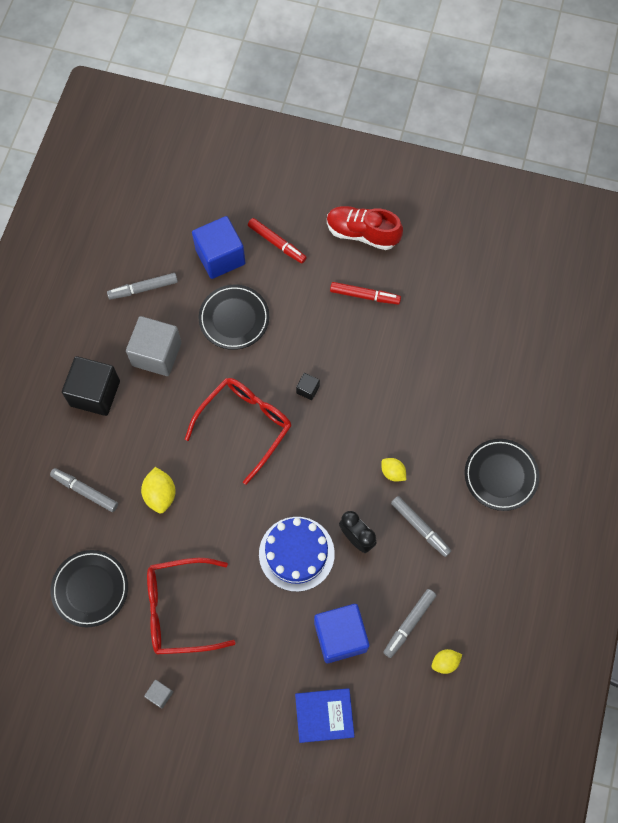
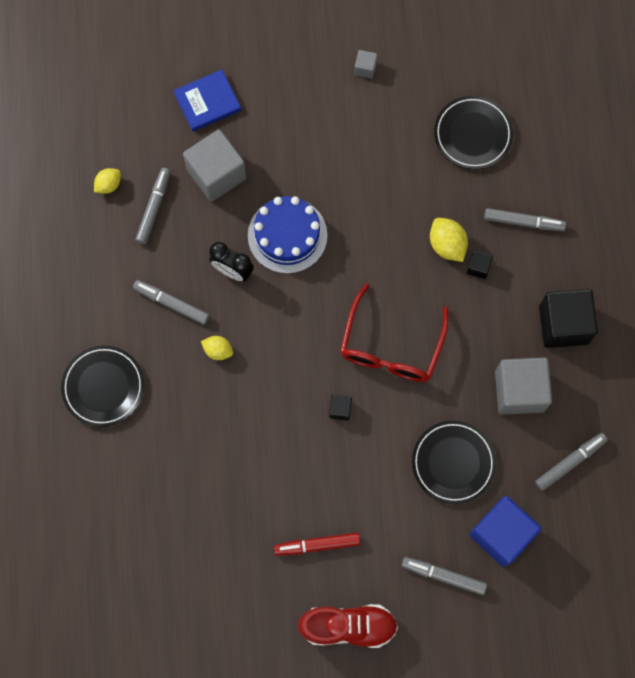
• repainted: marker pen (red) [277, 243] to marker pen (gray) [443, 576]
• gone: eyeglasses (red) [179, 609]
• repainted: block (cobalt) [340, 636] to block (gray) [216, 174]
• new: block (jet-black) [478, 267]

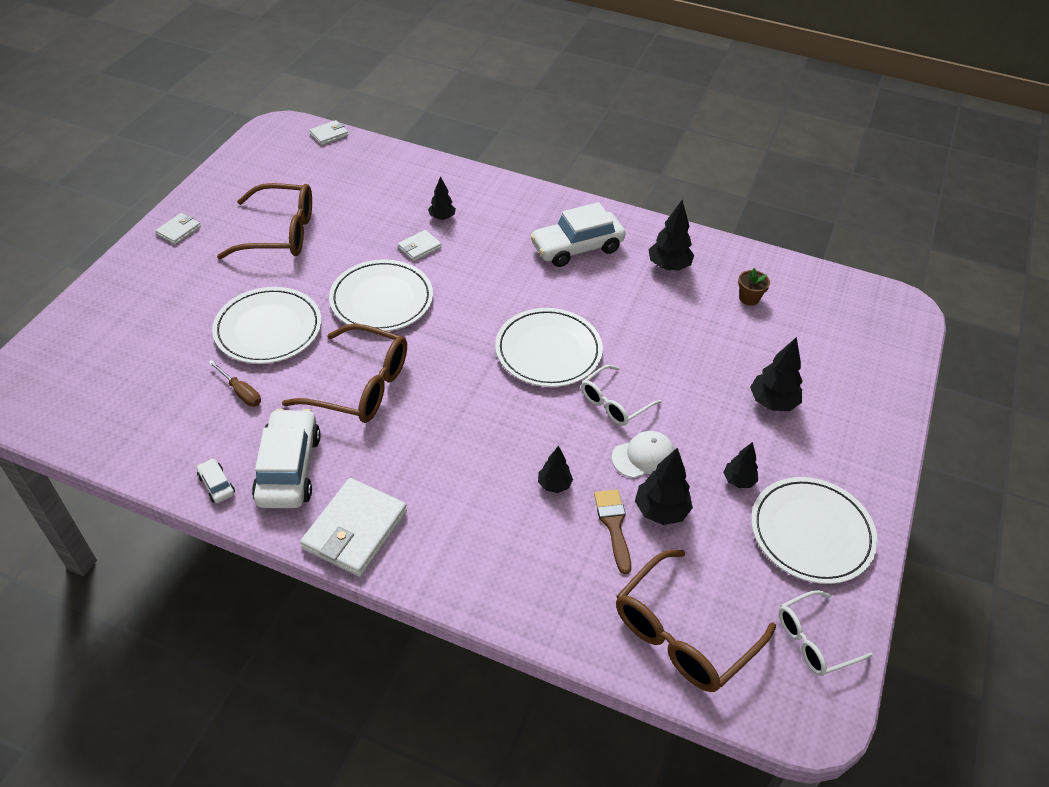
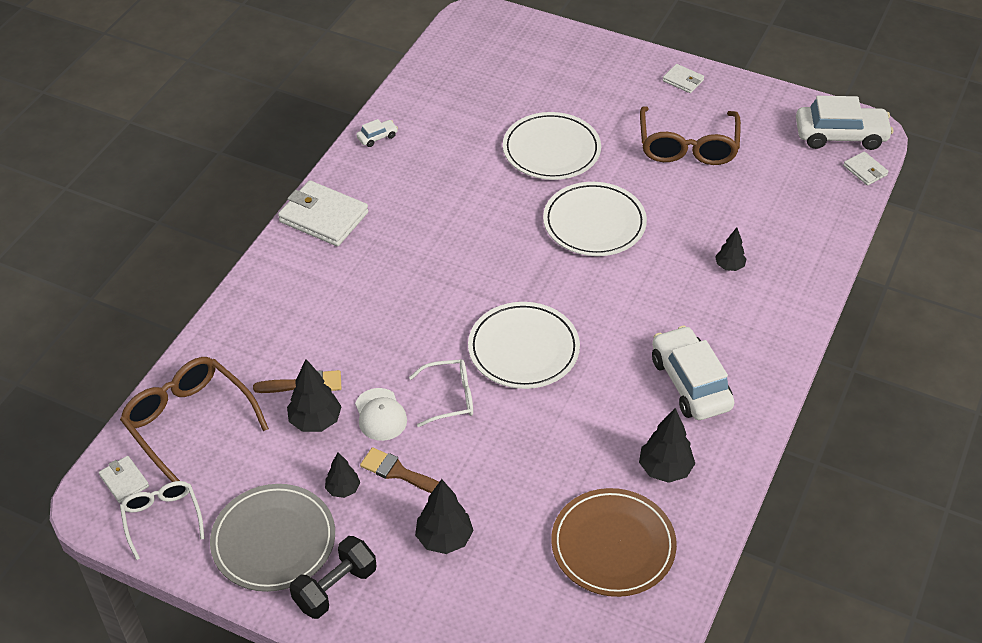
• shifted: wallet (pure white) [419, 247] to [124, 481]
• swapped: plant pot (brown) [749, 298] to flat dish (brown) [613, 545]
• gone: eyeglasses (brown) [361, 386]
• gone: flat screwdriver (brown) [241, 392]
• rotated: eyeglasses (pure white) [614, 403] = [450, 397] 120 degrees clockwise
• shifted: automobile (pure white) [289, 468] to [840, 135]
• gone: tree (jet-black) [554, 485]
• repainted: flat dish (pure white) [811, 533] to flat dish (gray) [273, 540]
• new: paintbrush (brown) [399, 472]
• new: free weight (jet-black) [335, 588]

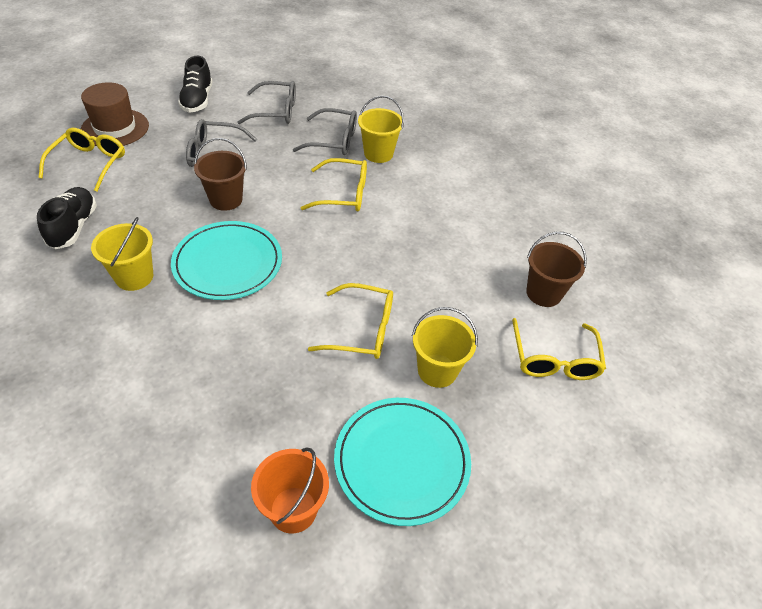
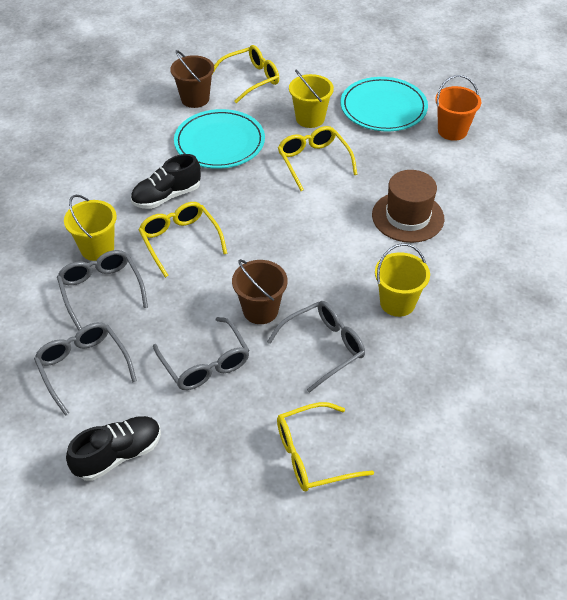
• shifted: hat (brown) [115, 128] to [407, 217]
• shifted: shoe (jet-black) [73, 227] to [167, 196]
• shifted: flat dish (teal) [228, 263] to [219, 142]
• new: eyeglasses (gray) [323, 347]

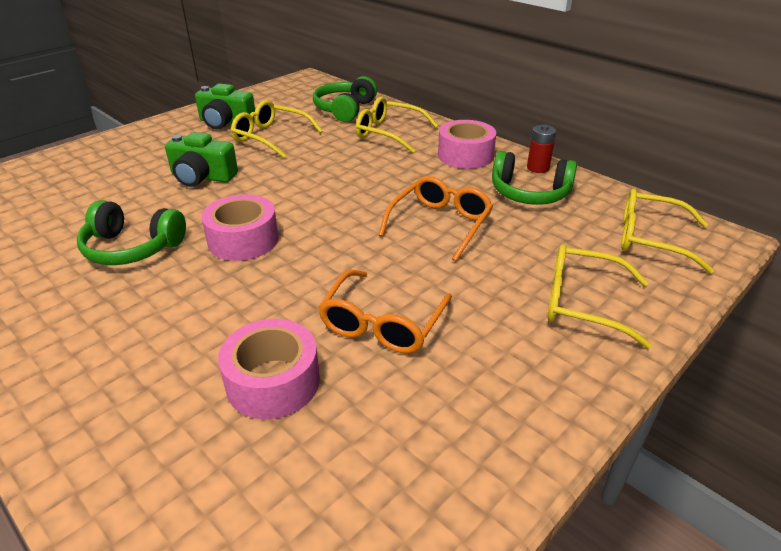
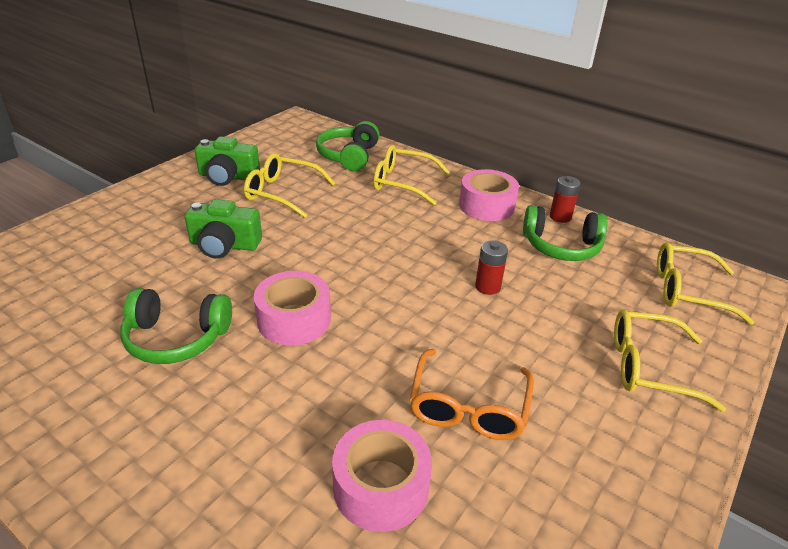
• swapped: eyeglasses (orange-coloured) [440, 224] to power cell (red) [487, 287]

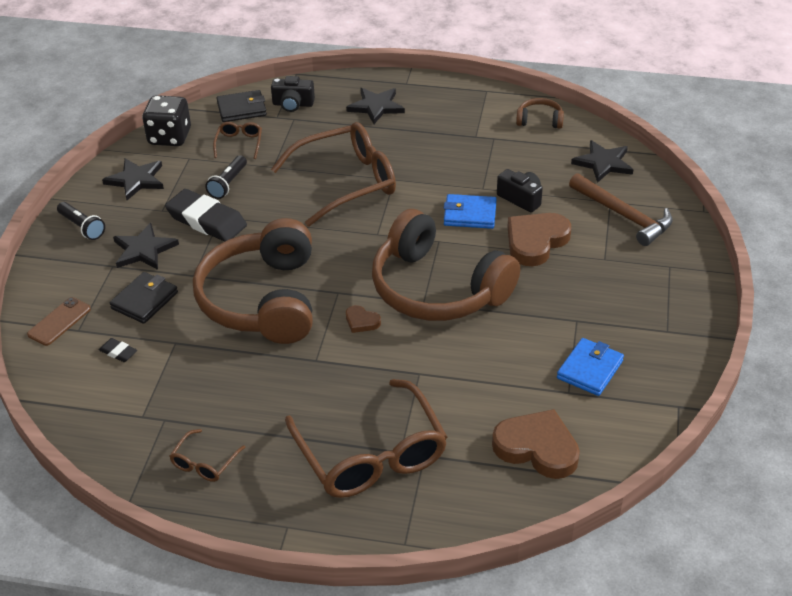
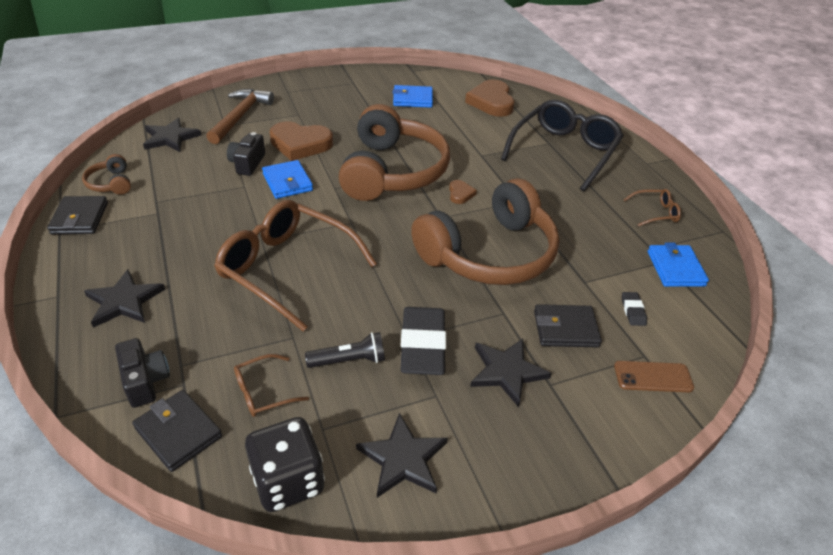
• gone: torch (jet-black) [82, 227]
• repainted: eyeglasses (brown) [371, 454] to eyeglasses (jet-black) [564, 152]
• new: wallet (jet-black) [80, 218]
• new: wallet (cobalt) [675, 268]

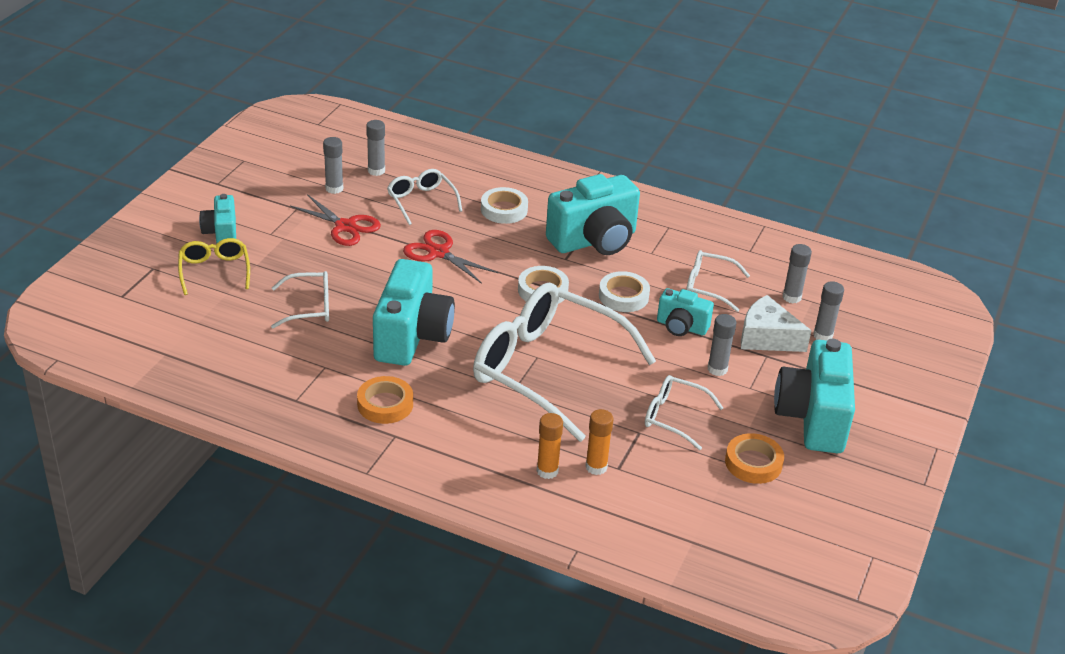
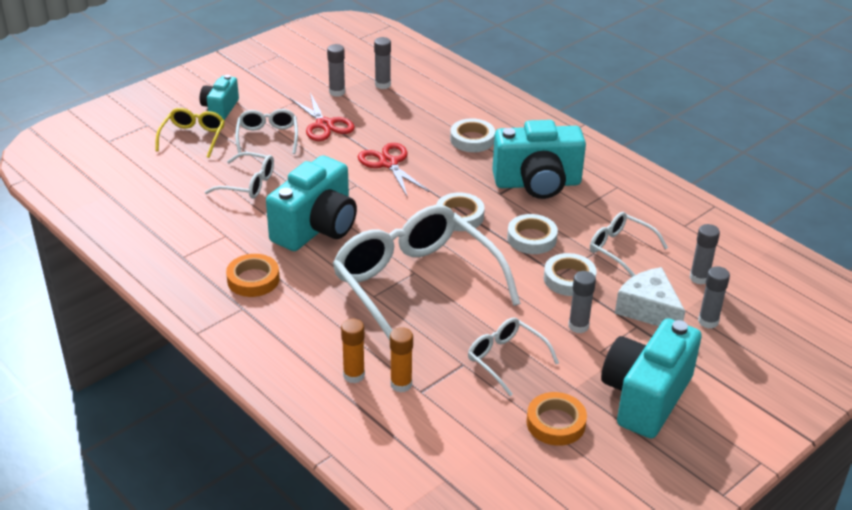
• shifted: eyeglasses (pure white) [421, 201] to [267, 137]
• swapped: photo camera (teal) [681, 327] to tape (pure white) [569, 279]

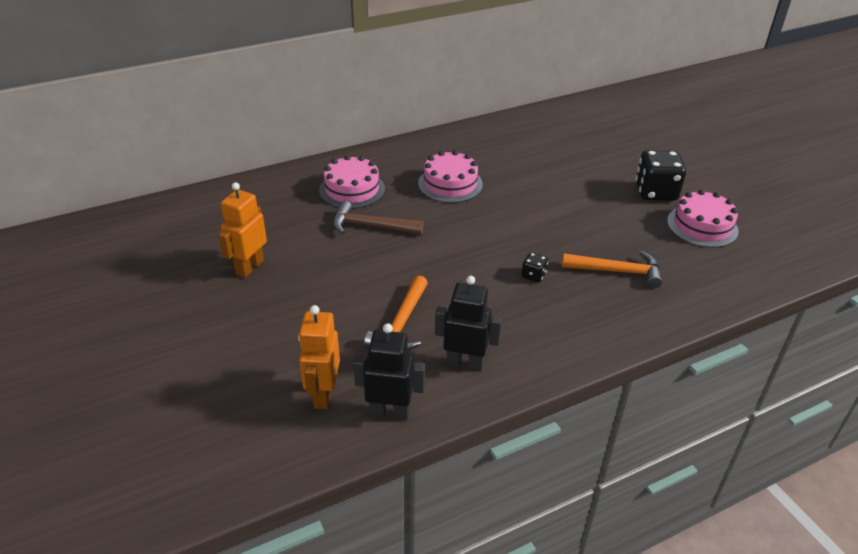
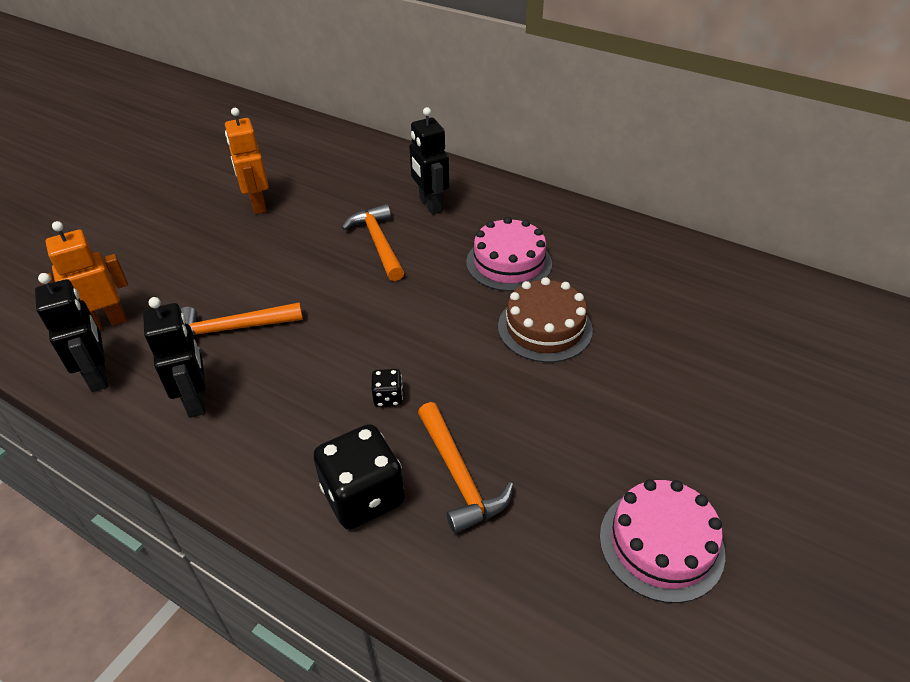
• shifted: dice (jet-black) [655, 192] to [363, 496]
• swapped: gateau (rosy) [352, 189] to robot figure (jet-black) [430, 205]
• rotated: robot figure (orange-coloured) [249, 267] = [257, 204] 105 degrees counterclockwise
• repainted: claw hammer (brown) [371, 226] to claw hammer (orange-coloured) [378, 243]
• new: gateau (brown) [545, 328]

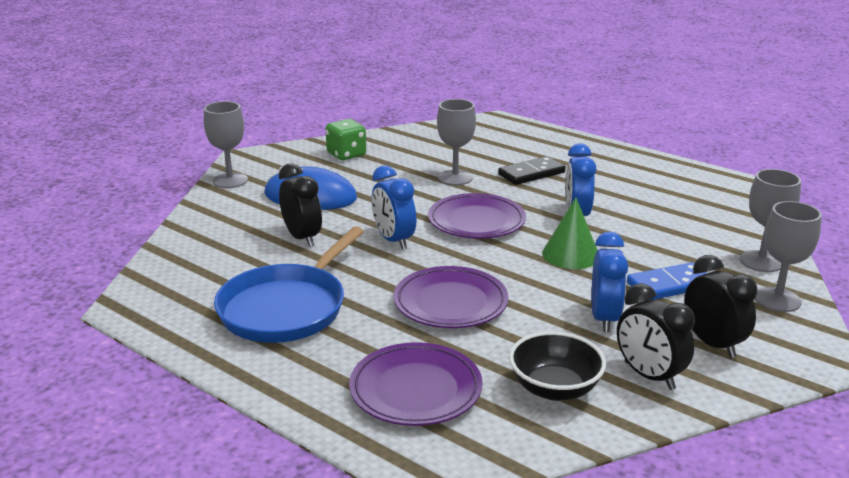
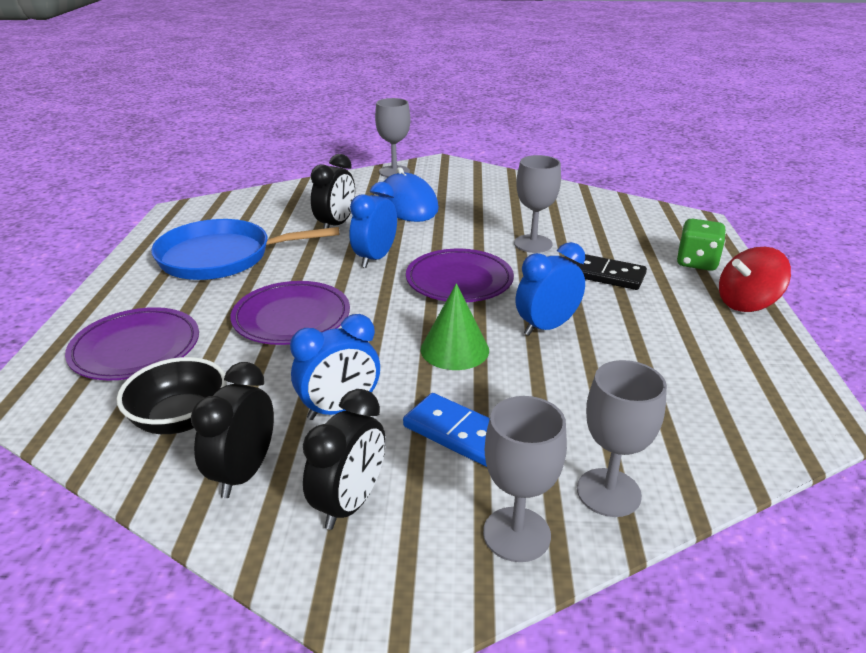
• shifted: dice (emerald) [346, 154] to [696, 262]
• new: toy top (red) [746, 303]

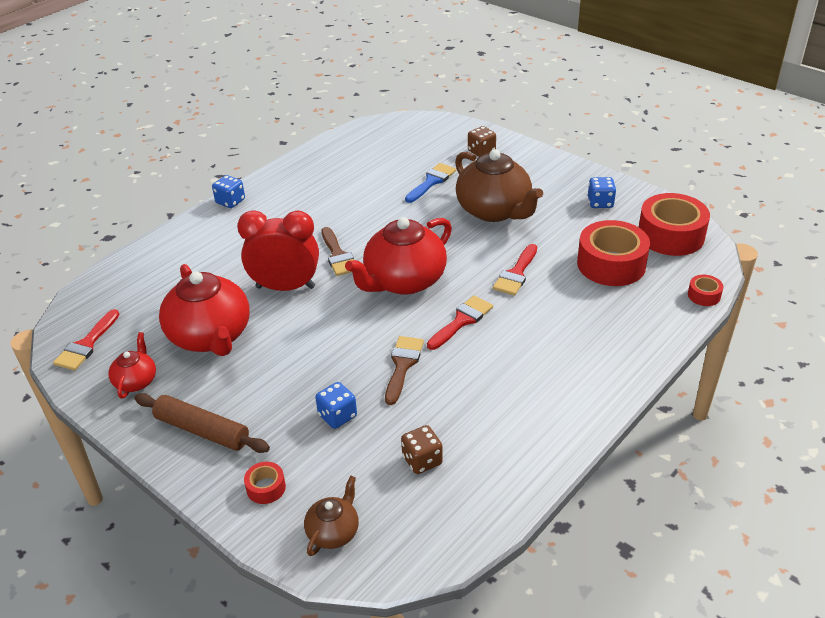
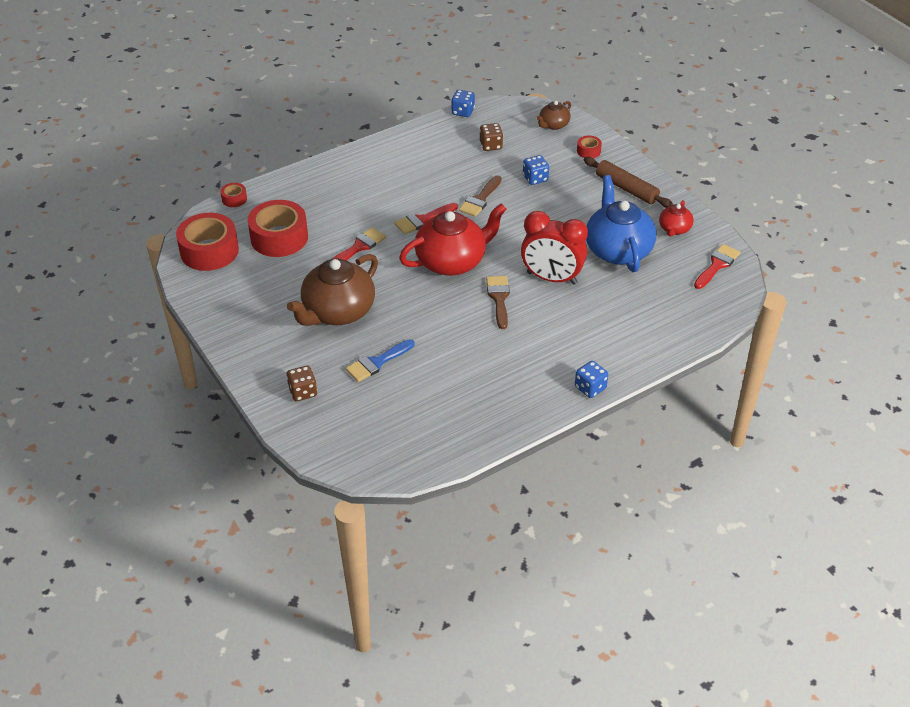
• rotated: tea pot (brown) [494, 211] = [337, 312] 120 degrees counterclockwise
• shifted: dice (cobalt) [600, 203] to [463, 112]
• repainted: tea pot (red) [211, 336] to tea pot (cobalt) [617, 250]

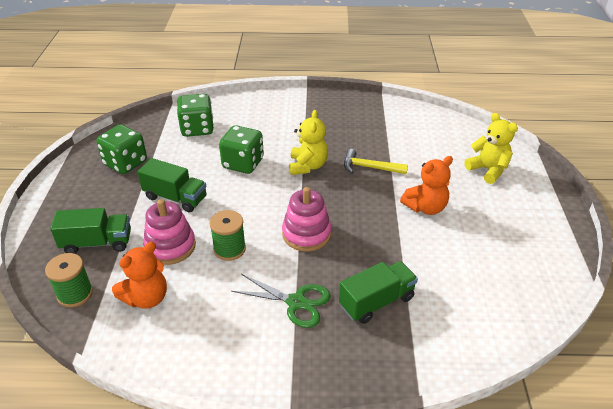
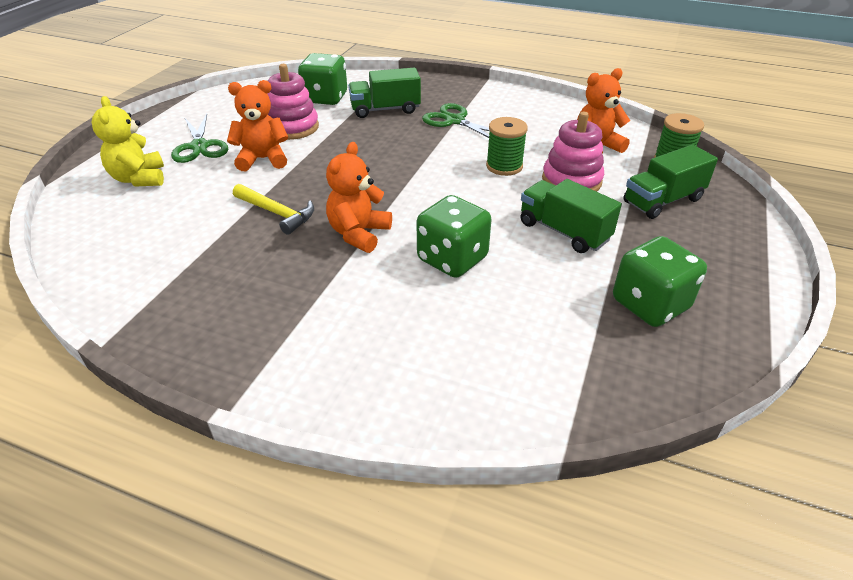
• shifted: dice (emerald) [197, 129] to [325, 98]
• repainted: stuffed bear (golden) [307, 166] to stuffed bear (orange-coloured) [359, 234]
• shifted: stacking rings (rosy) [306, 234] to [292, 127]
• rotated: lorry (emerald) [97, 243] = [663, 201] 45 degrees counterclockwise
• new: shears (emerald) [199, 146]

